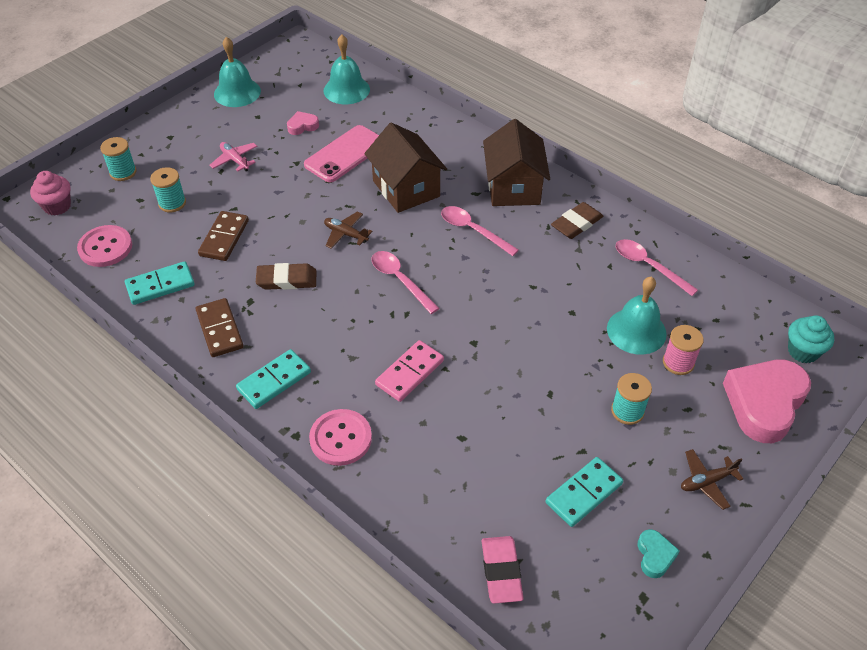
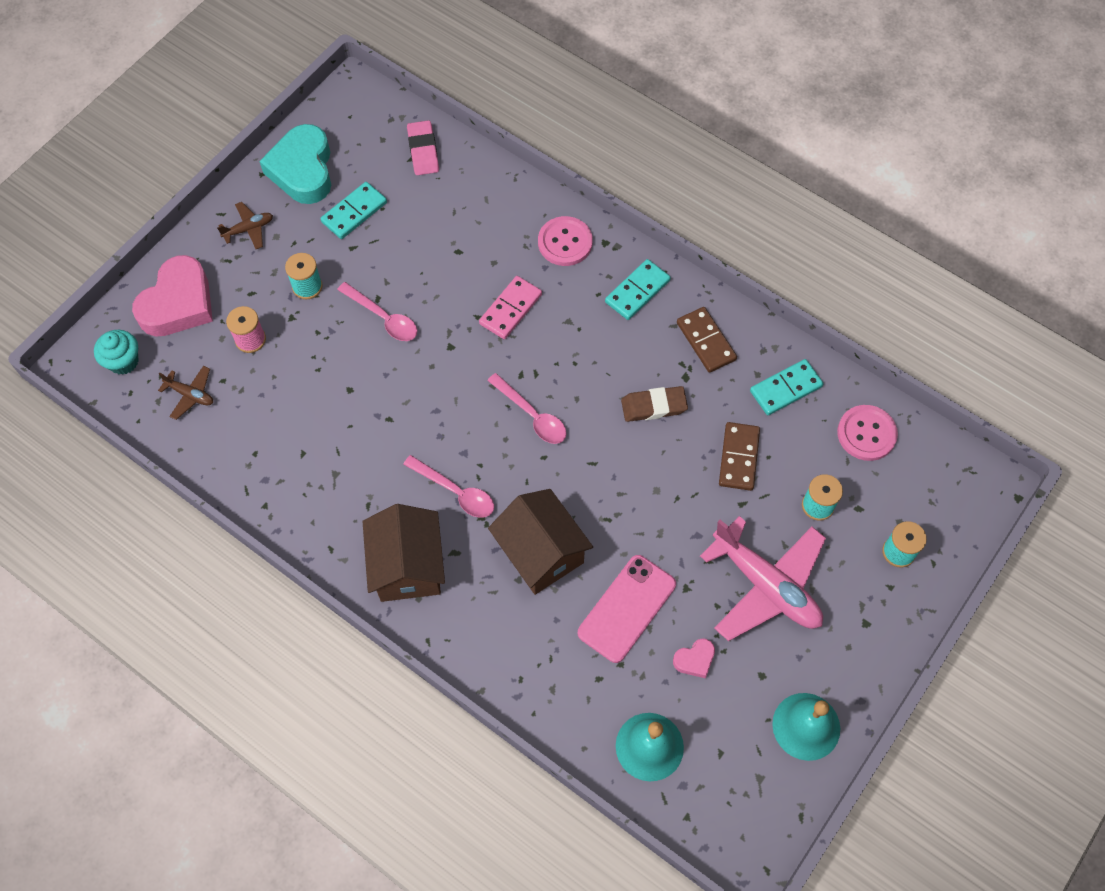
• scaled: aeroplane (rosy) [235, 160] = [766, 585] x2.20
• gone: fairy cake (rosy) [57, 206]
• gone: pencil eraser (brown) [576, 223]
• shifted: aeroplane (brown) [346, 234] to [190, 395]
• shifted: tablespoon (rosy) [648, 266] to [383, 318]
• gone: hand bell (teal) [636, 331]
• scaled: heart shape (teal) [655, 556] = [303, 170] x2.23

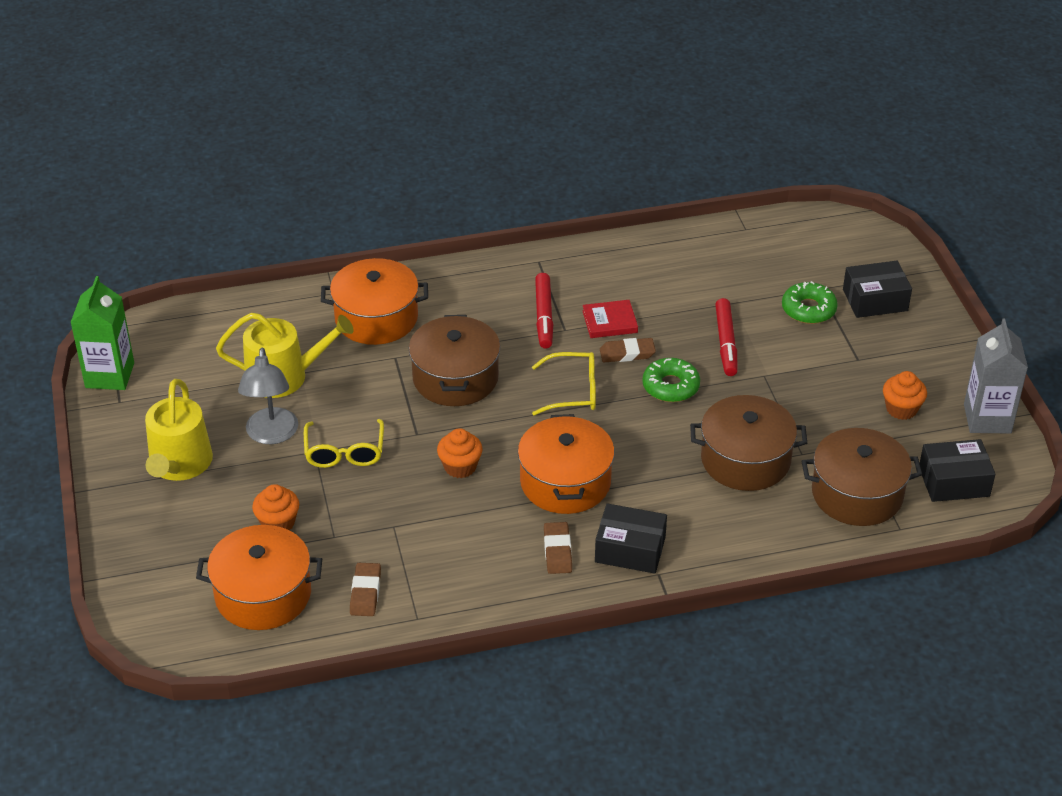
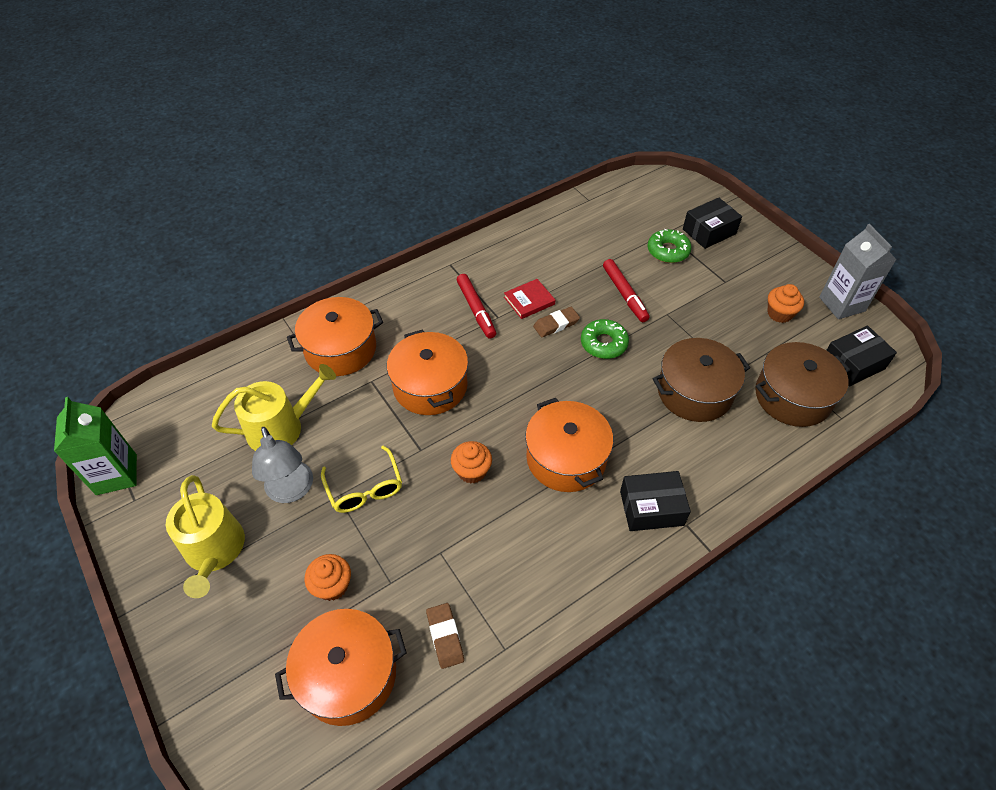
• repainted: stockpot (brown) [455, 378] to stockpot (orange-coloured) [430, 386]
• gone: eyeglasses (golden) [572, 391]
• gone: pencil eraser (brown) [557, 551]

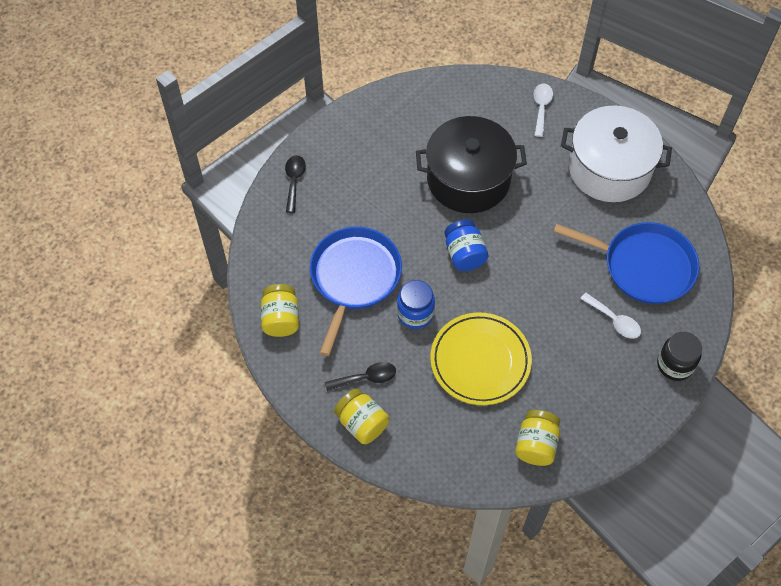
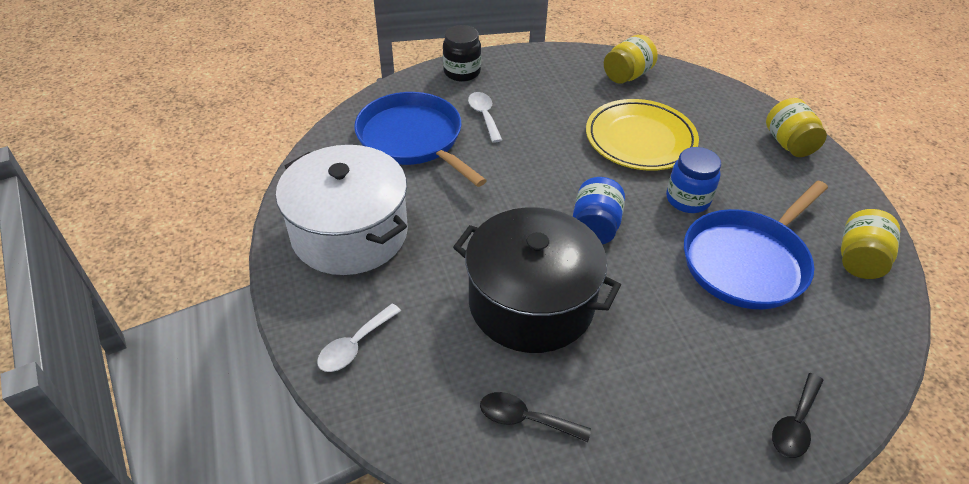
• shifted: tablespoon (jet-black) [366, 378] to [525, 419]

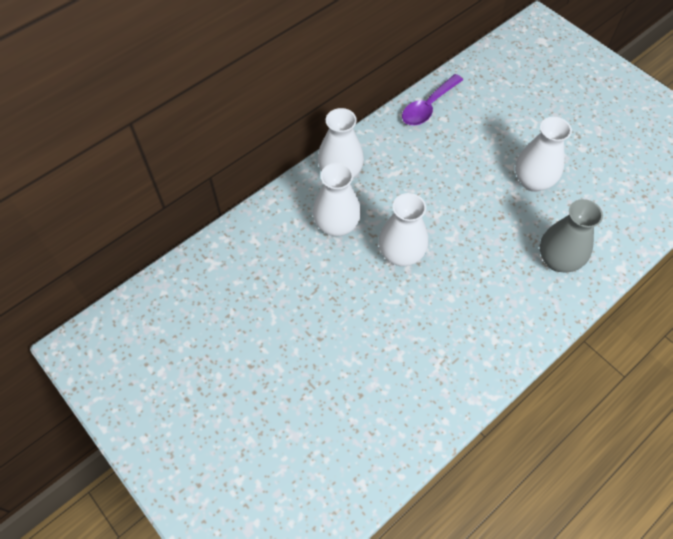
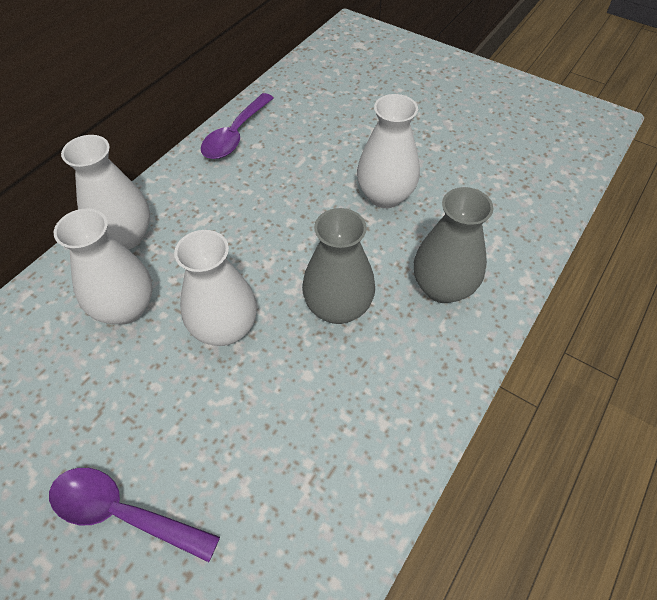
• new: tall vase (gray) [338, 307]
• new: tablespoon (royal purple) [122, 513]

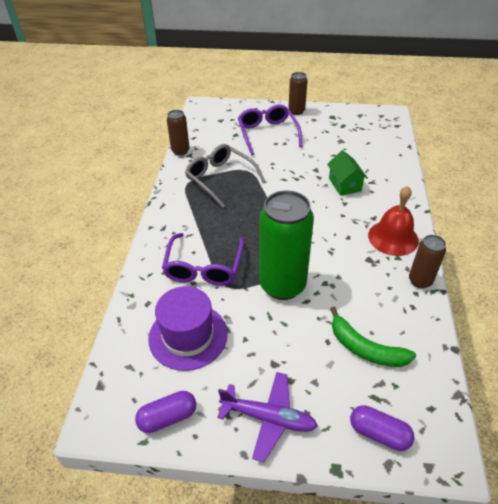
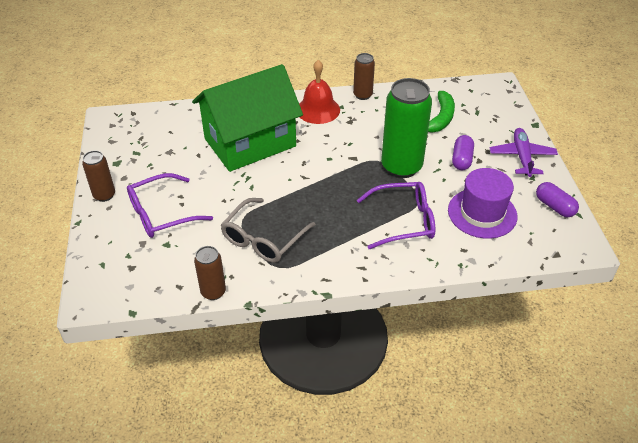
• scaled: house (emerald) [345, 184] = [250, 142] x2.43
• shifted: capsule (royal purple) [379, 433] to [461, 159]

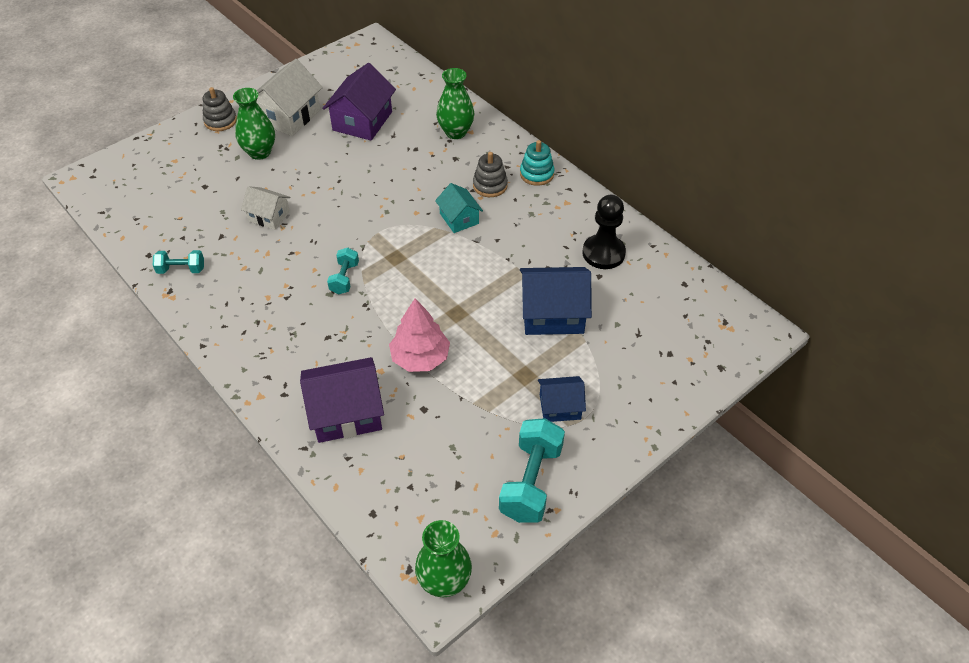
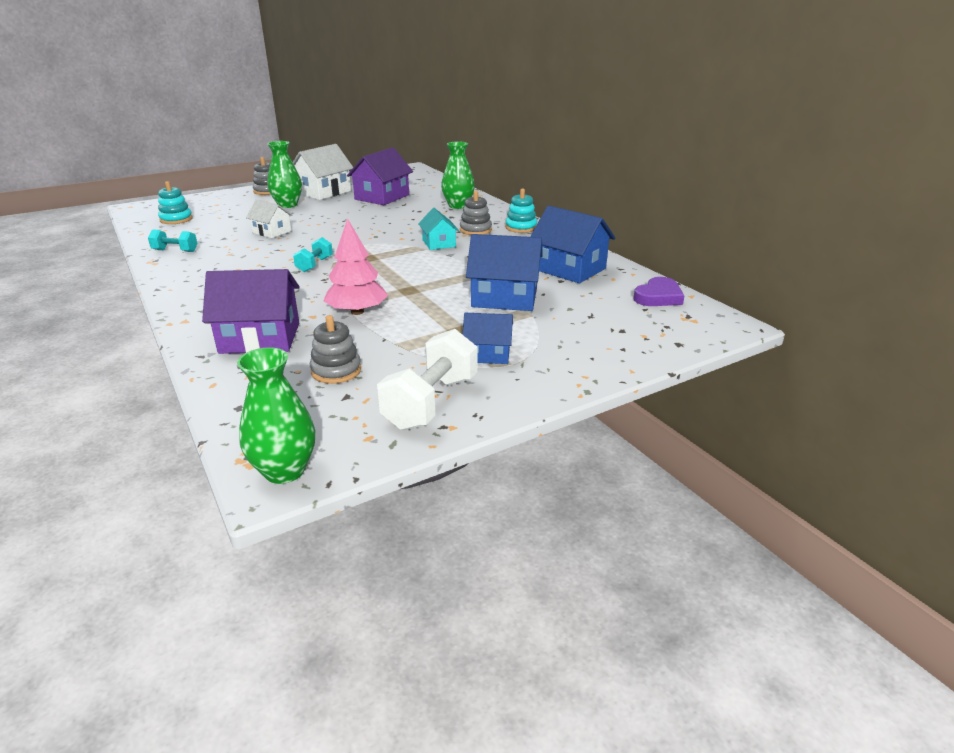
• swapped: pawn (jet-black) [603, 253] to house (cobalt) [569, 269]
• repainted: free weight (teal) [531, 482] to free weight (pure white) [431, 402]
• new: stacking rings (teal) [176, 219]
• new: heart shape (royal purple) [658, 297]
• new: stacking rings (gray) [336, 371]

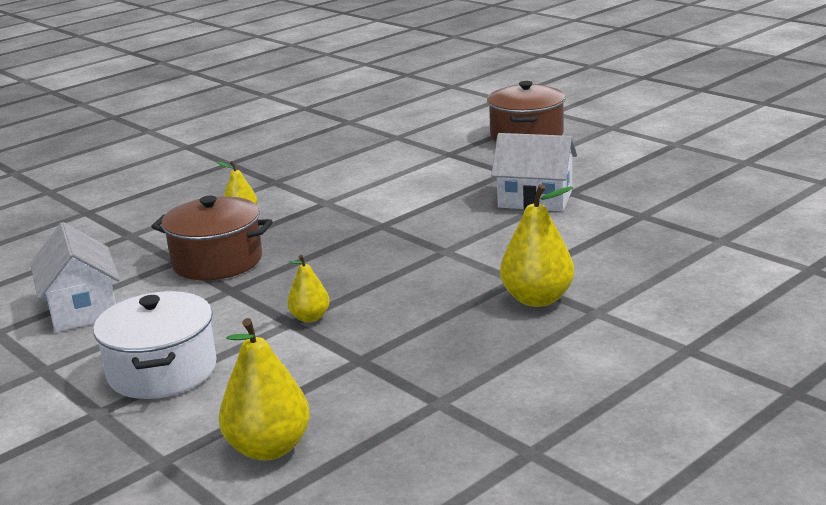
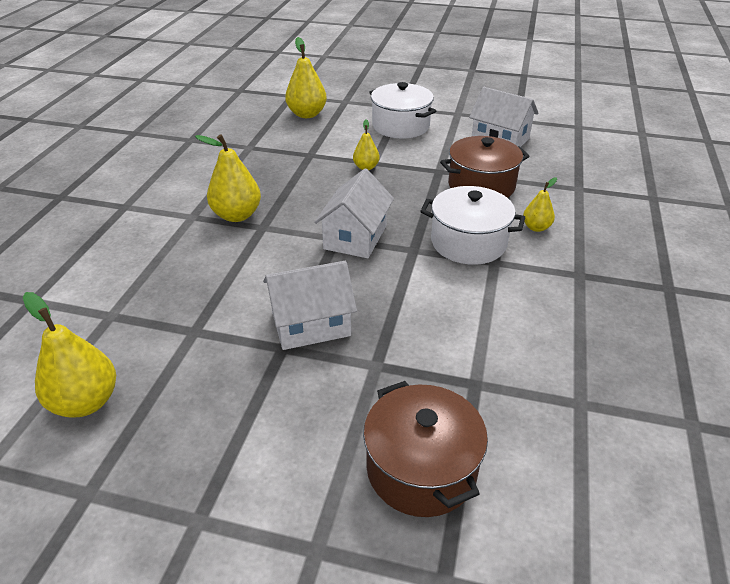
• new: house (pure white) [355, 237]
• new: stockpot (pure white) [468, 242]
• new: toy pear (golden) [85, 402]

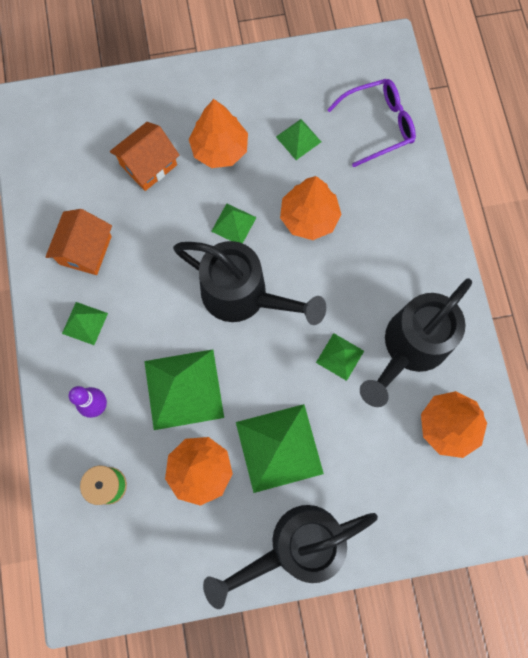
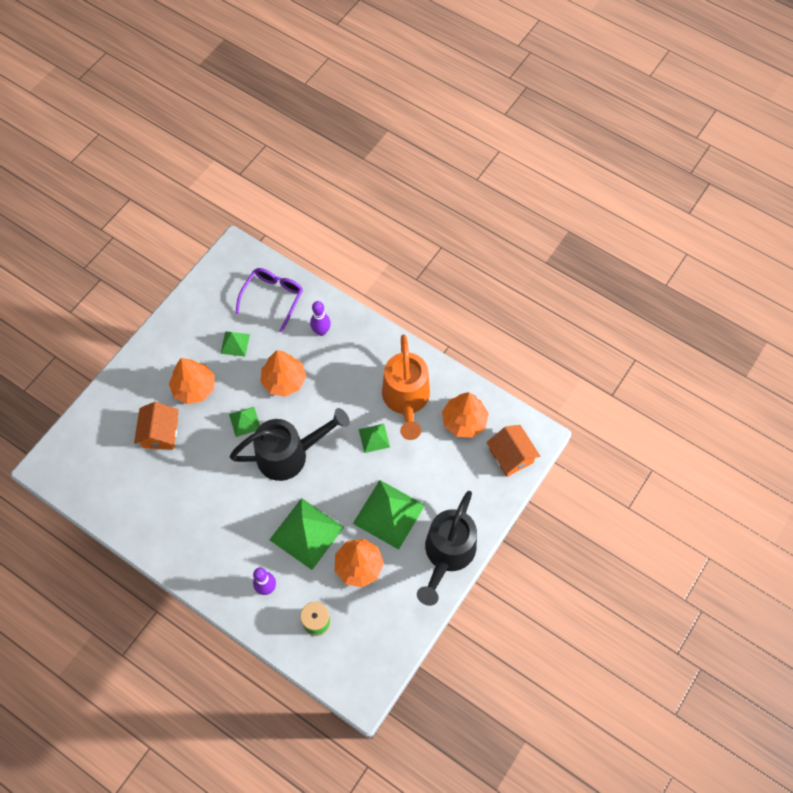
• shifted: house (orange-coloured) [85, 250] to [511, 456]
• repainted: watering can (jet-black) [410, 347] to watering can (orange-coloured) [406, 400]
• gone: pyramid shape (emerald) [85, 323]
• new: bowling pin (royal purple) [321, 331]

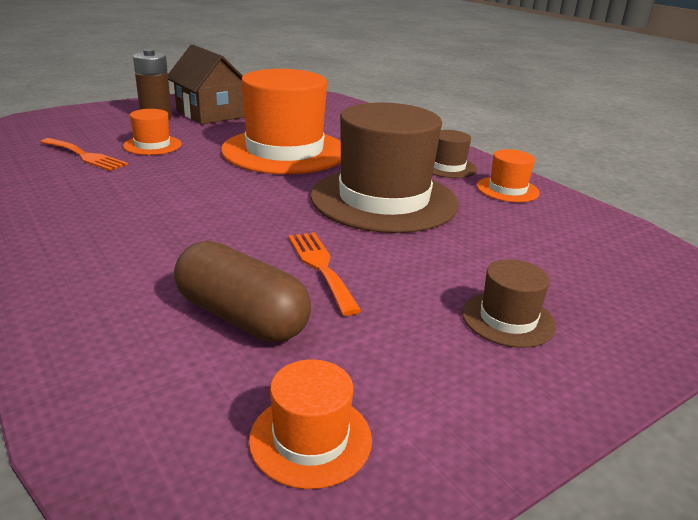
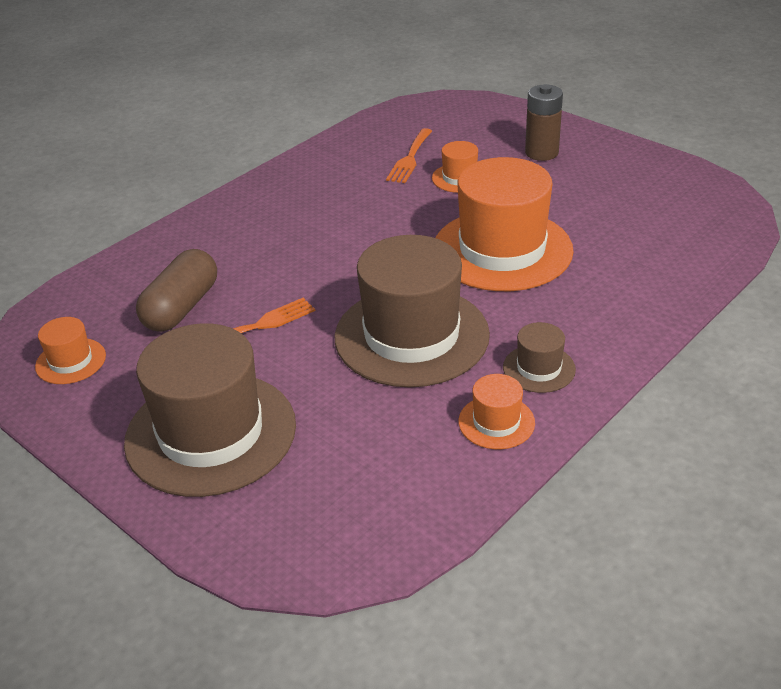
• gone: house (brown) [210, 114]
• scaled: hat (brown) [508, 319] = [211, 433] x2.25

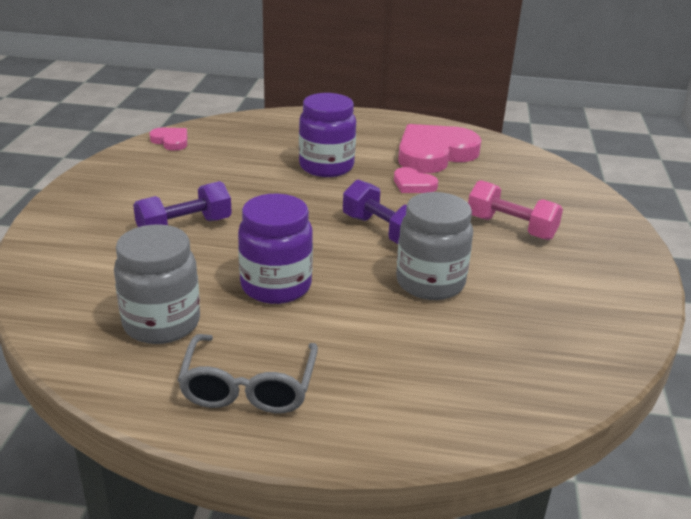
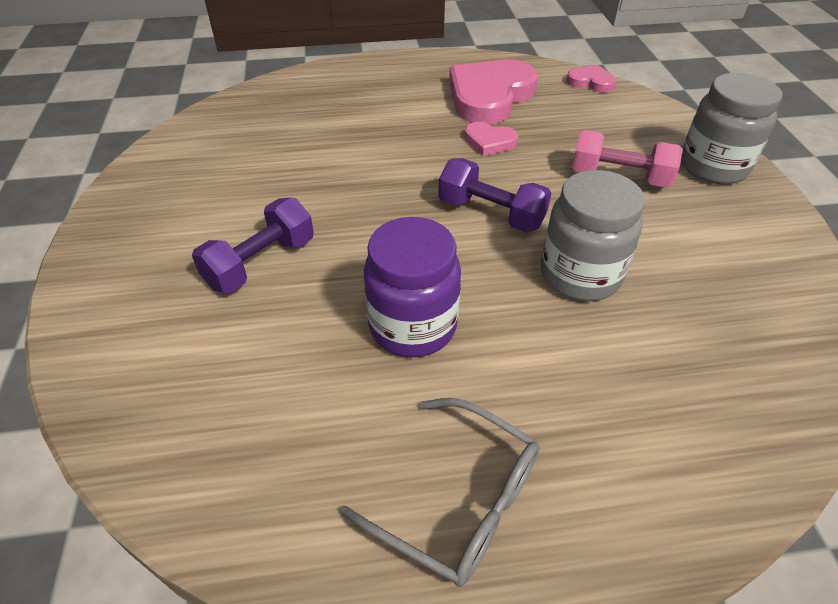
• gone: preserve jar (royal purple) [326, 167]
• shifted: heart shape (rosy) [171, 141] to [590, 82]
• shifted: preserve jar (gray) [161, 323] to [713, 167]
• rotated: eyeglasses (gray) [249, 387] = [459, 501] 45 degrees counterclockwise

